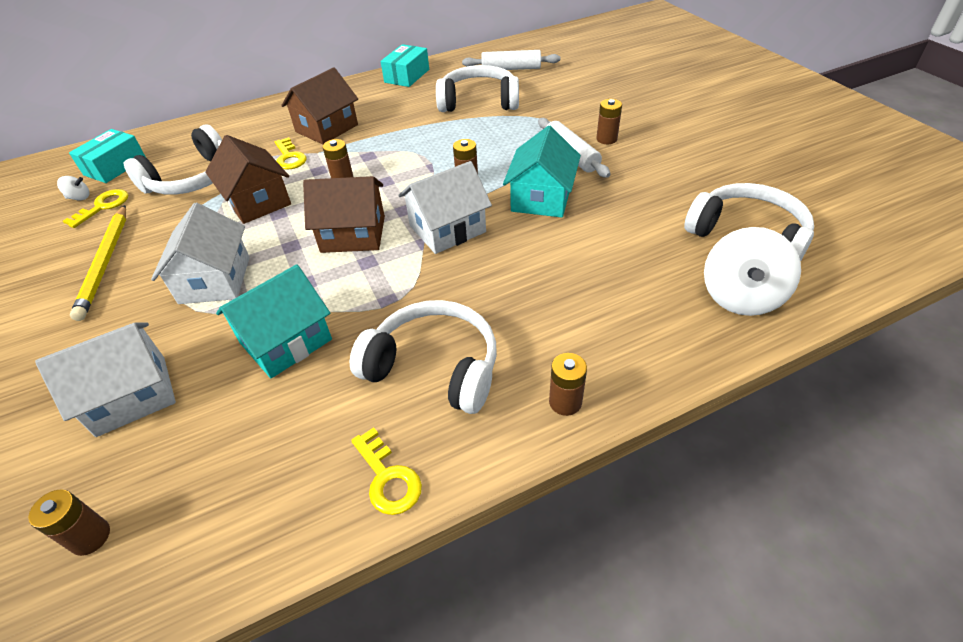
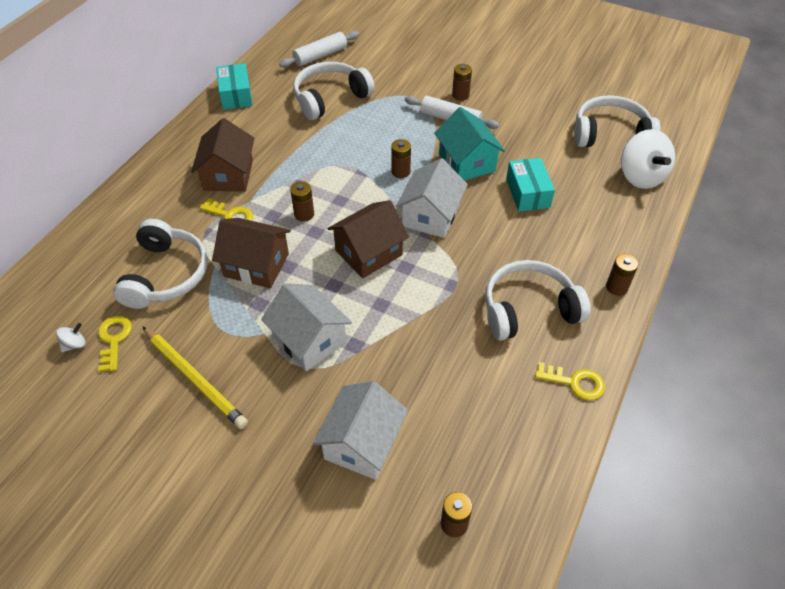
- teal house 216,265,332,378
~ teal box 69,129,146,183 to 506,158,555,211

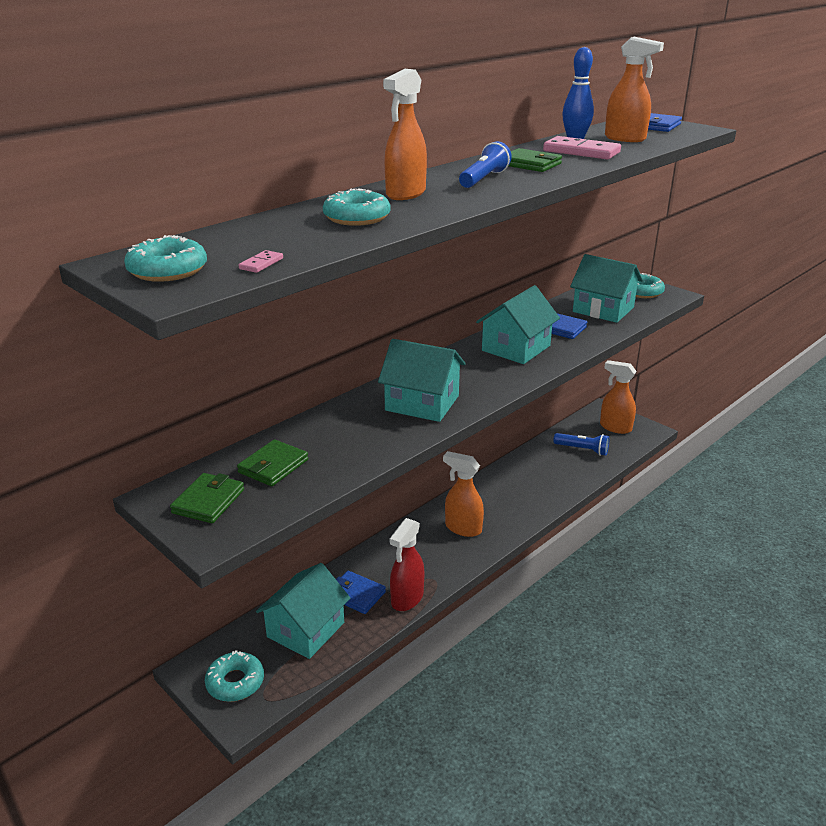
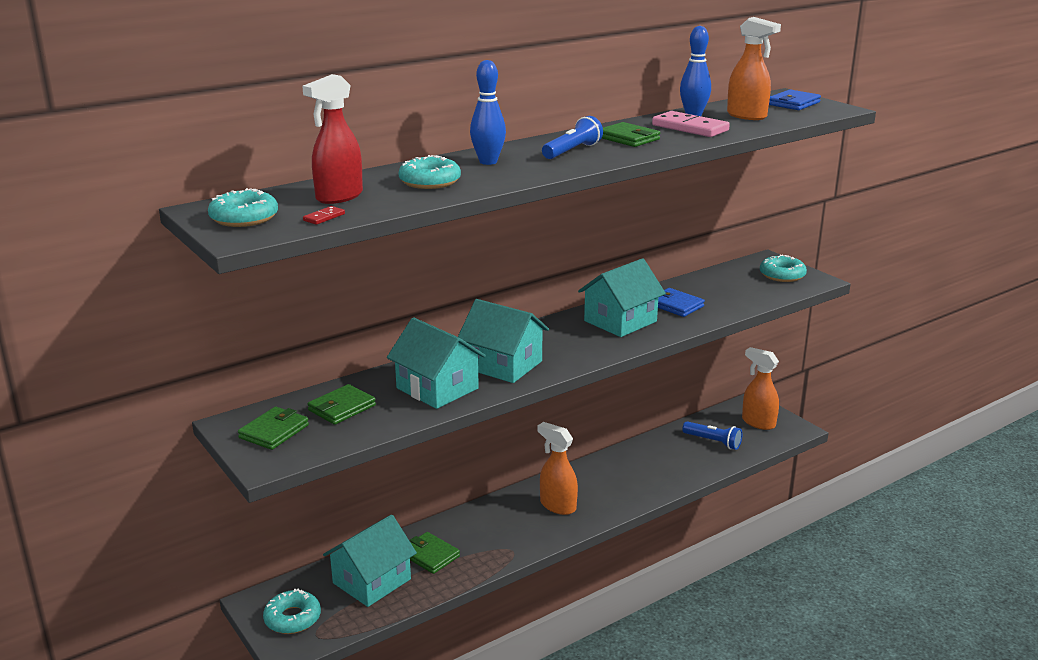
~ crimson spray cleaner 390,518,424,611 to 302,74,363,204
~ teal house 570,254,643,323 to 387,317,486,409
~ bright orange spray cleaner 383,69,427,200 to cobalt skittle 470,60,506,165
~ rose-pink domino tile 239,250,283,273 to crimson domino tile 303,206,345,225
~ cobalt wallet 336,571,386,614 to green wallet 409,532,460,574

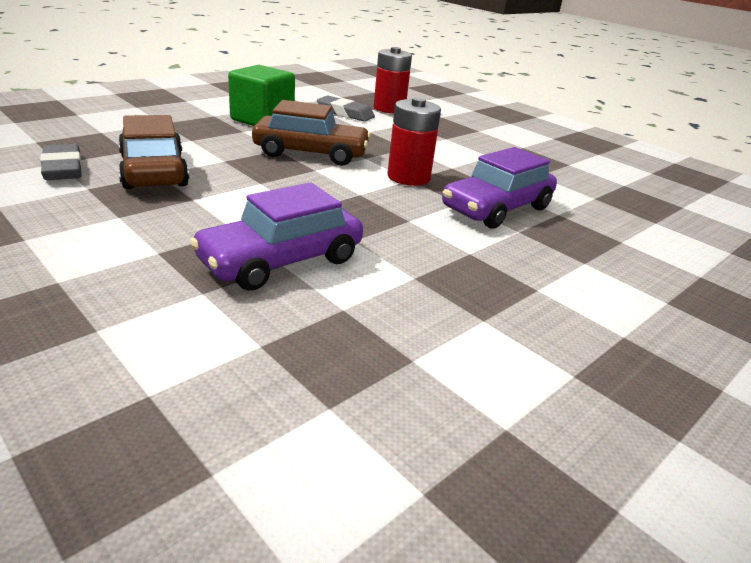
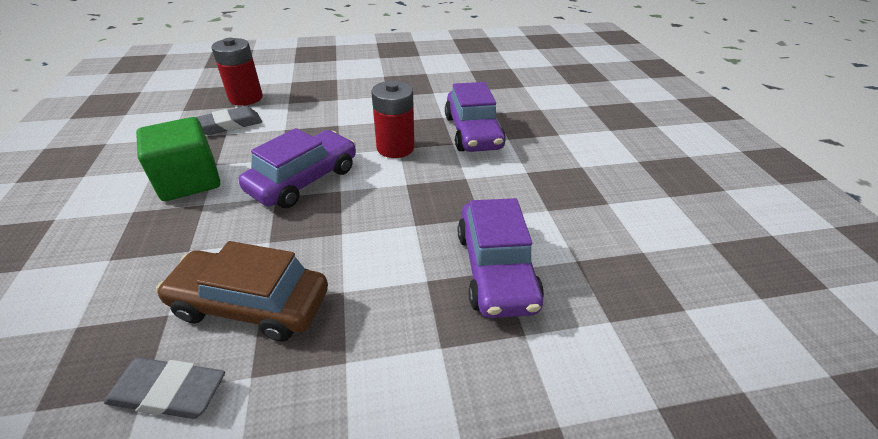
~ brown toy car 252,100,371,166 to purple toy car 239,128,356,208

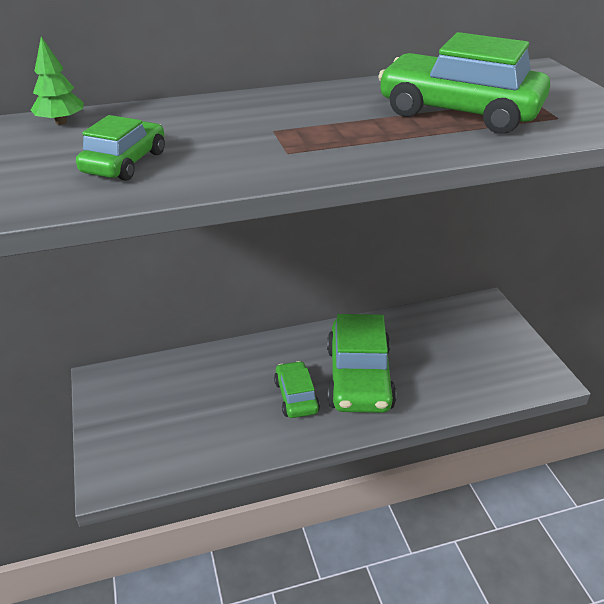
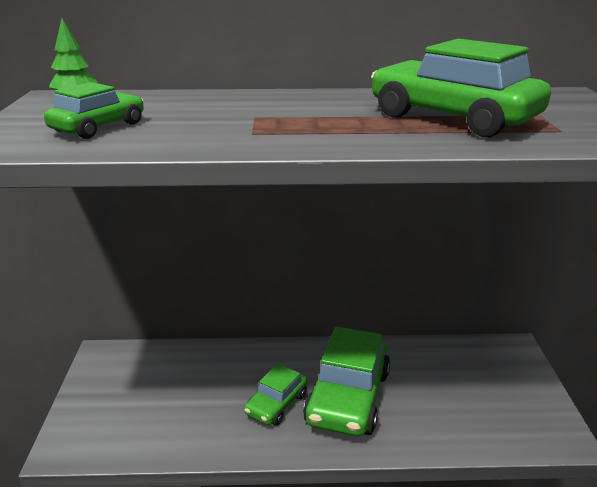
~ green toy car 274,361,320,418 = 244,364,307,426 150 degrees counterclockwise

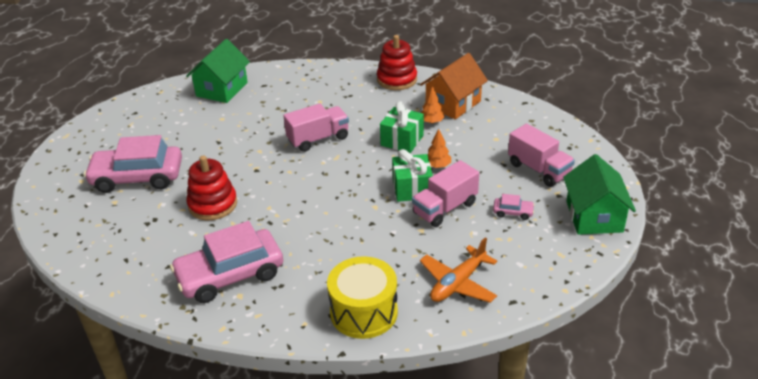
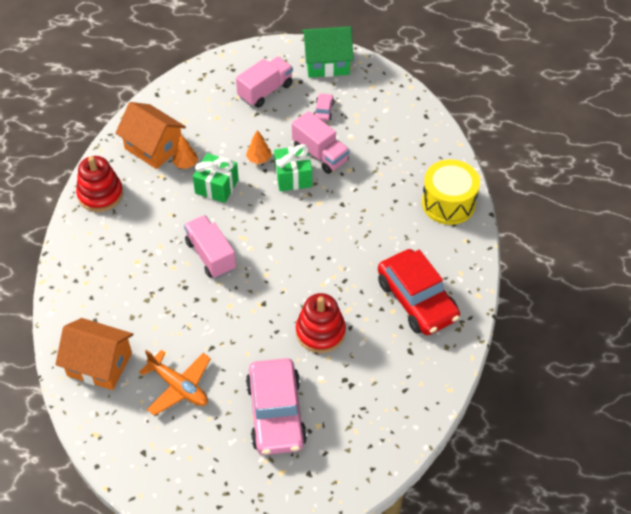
~ bright orange plane 420,237,497,303 to 139,350,211,416
~ rose-pink toy car 170,221,283,303 to crimson toy car 378,249,460,335
~ green house 186,39,250,103 to bright orange house 55,318,133,390

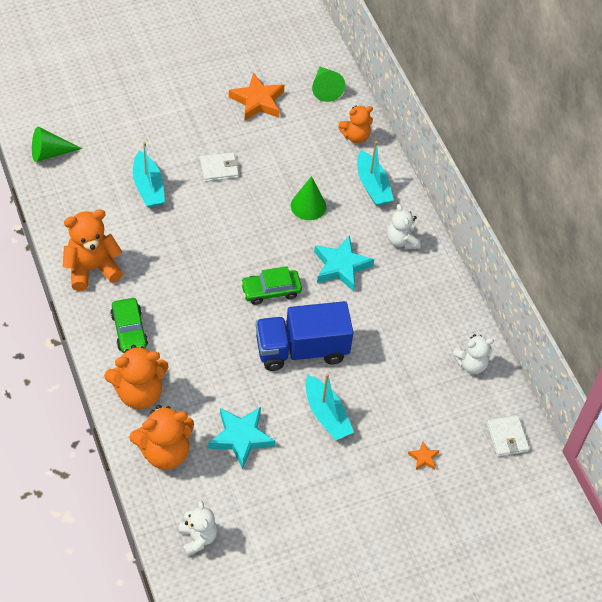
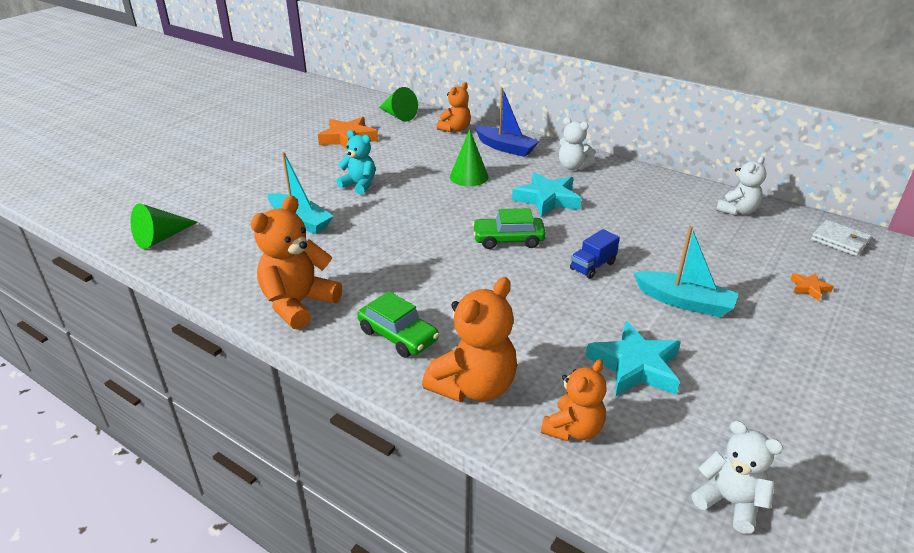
~ white wallet 200,152,239,182 to teal teddy bear 336,130,375,195
~ teal sailboat 357,141,394,206 to cobalt sailboat 475,87,539,157
~ green toy car 240,266,302,305 = 472,208,546,249 45 degrees clockwise
~ bright orange teddy bear 129,405,194,470 = 541,359,606,441 x0.64
~ cobalt truck 256,301,353,371 = 570,229,620,279 x0.45

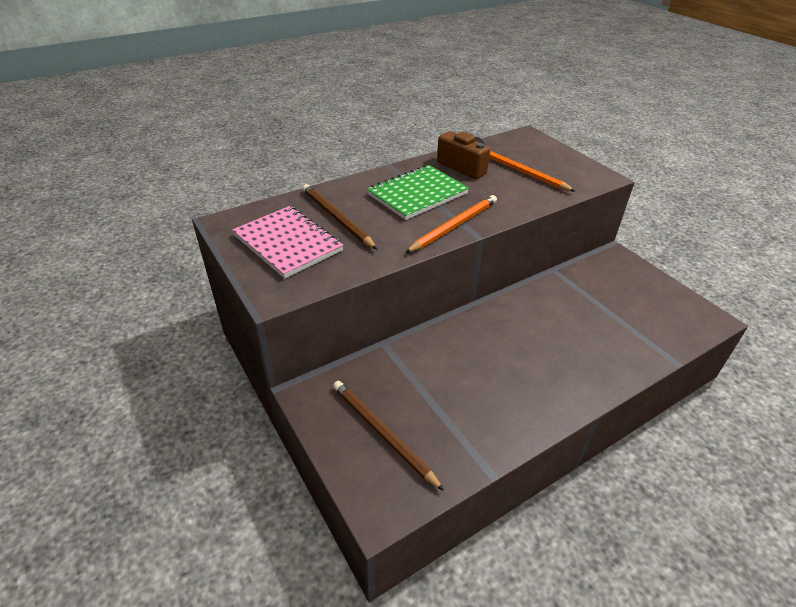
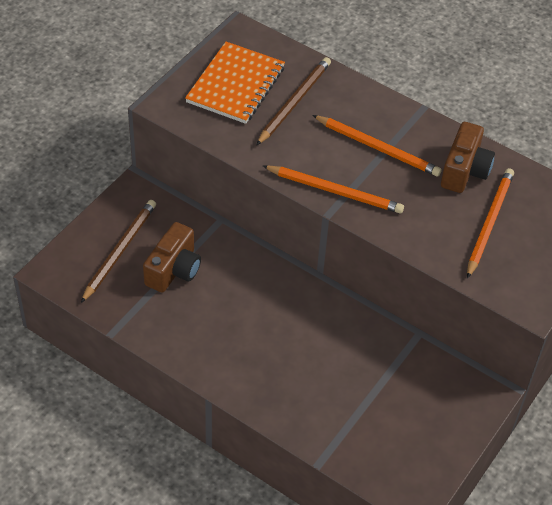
+ brown compact camera 143,222,201,293
~ green notebook 367,165,469,220 to bright orange lead pencil 312,115,442,177
~ rose-pink notebook 232,206,344,279 to bright orange notebook 185,42,285,124

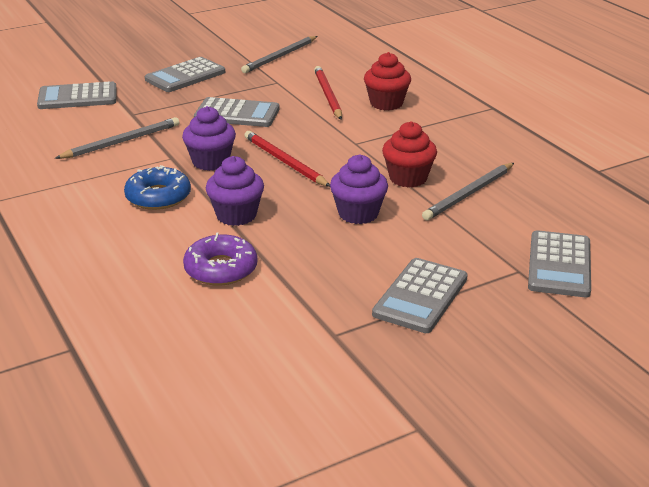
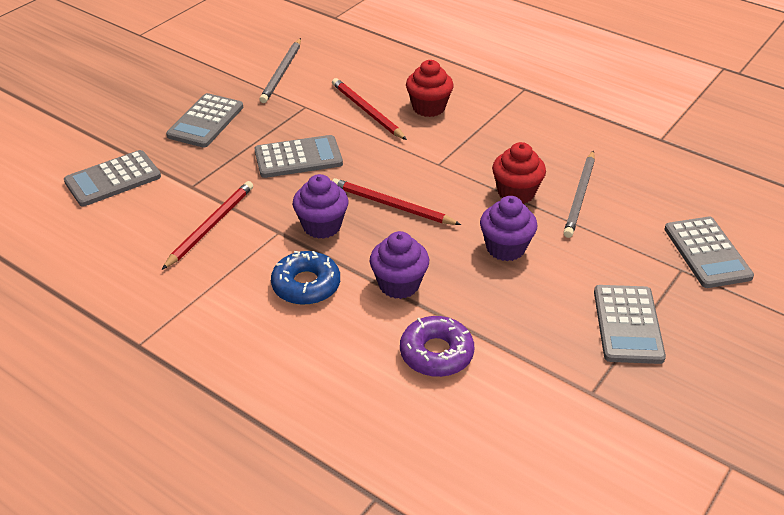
~ ash-grey lead pencil 55,117,179,159 to crimson lead pencil 162,181,253,270

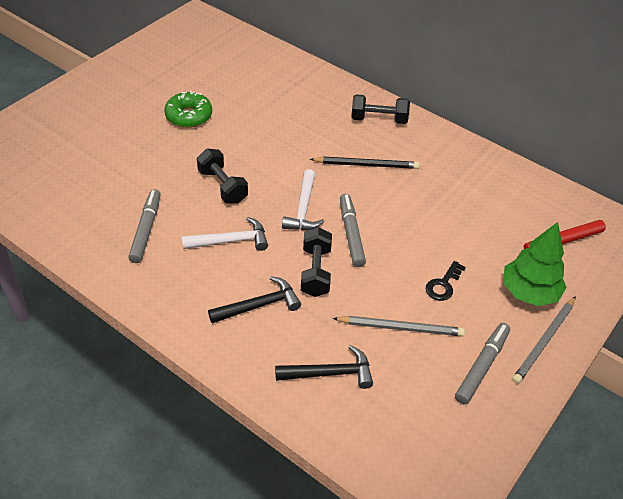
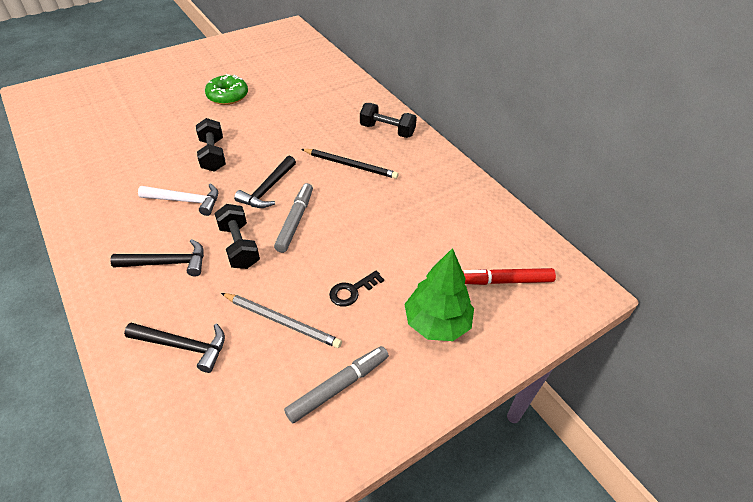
- ash-grey marker 128,189,161,263
- ash-grey lead pencil 512,296,576,384
~ white claw hammer 282,169,324,230 to jet-black claw hammer 234,156,296,208
~ jet-black hand weight 301,227,332,297 = 214,204,260,269 45 degrees counterclockwise

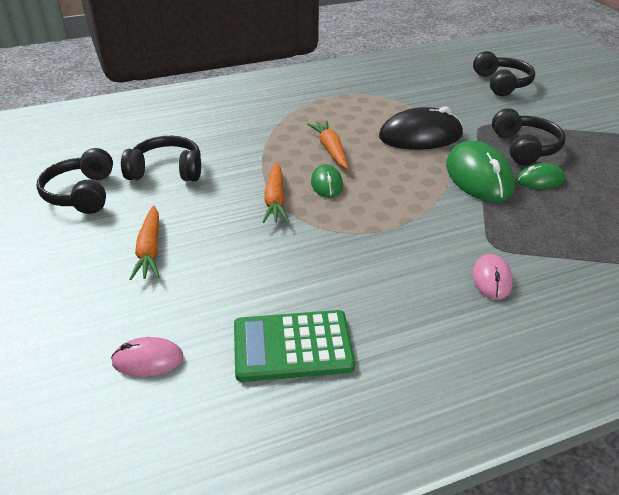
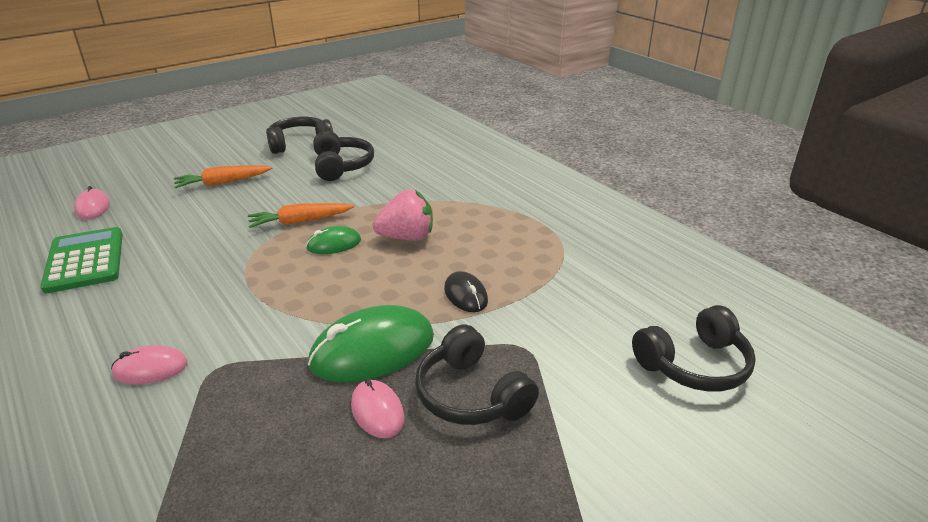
~ bright orange toy carrot 307,121,348,169 to rose-pink strawberry 372,190,433,241
~ green mouse 517,163,565,189 to rose-pink mouse 351,378,405,438
~ jet-black over-ear headphones 492,108,565,165 = 415,324,539,425 75 degrees clockwise
~ jet-black mouse 379,106,463,150 = 444,271,488,312 x0.53

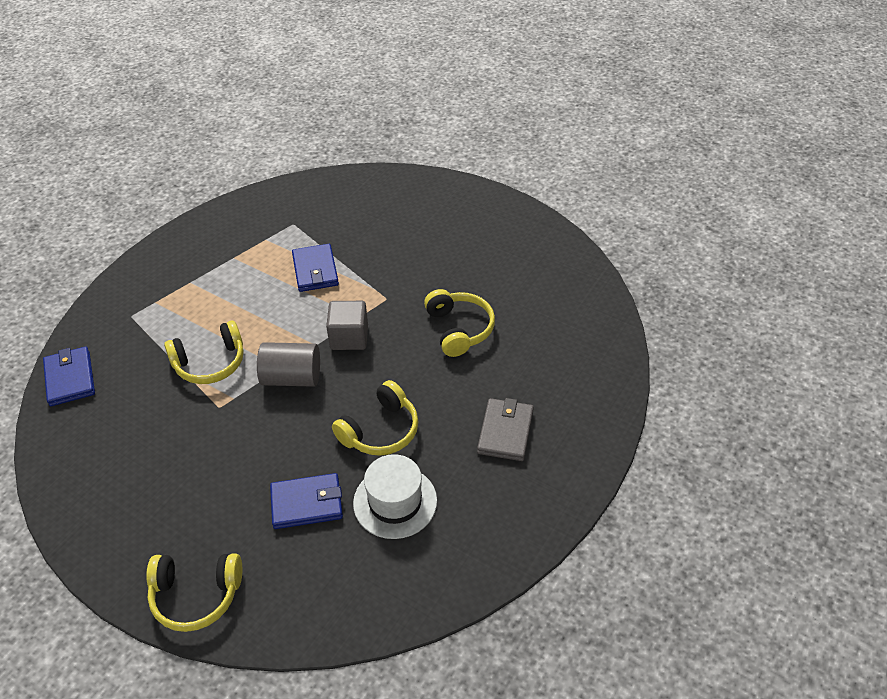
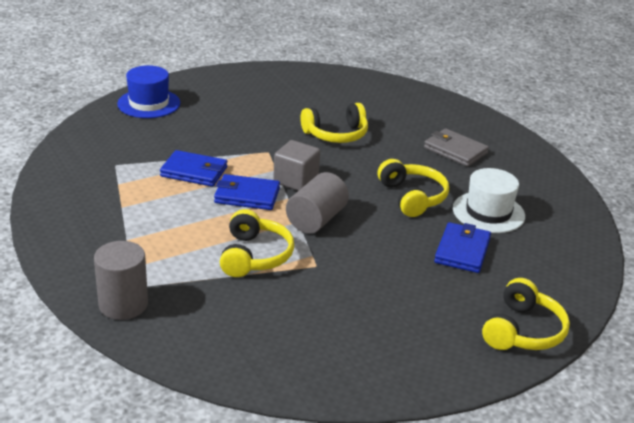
+ ash-grey cylinder 94,241,148,320
+ cobalt tall hat 117,65,180,118
~ cobalt wallet 43,346,95,406 to 214,174,280,210
~ yellow over-ear headphones 424,289,495,357 = 300,103,368,143 150 degrees clockwise

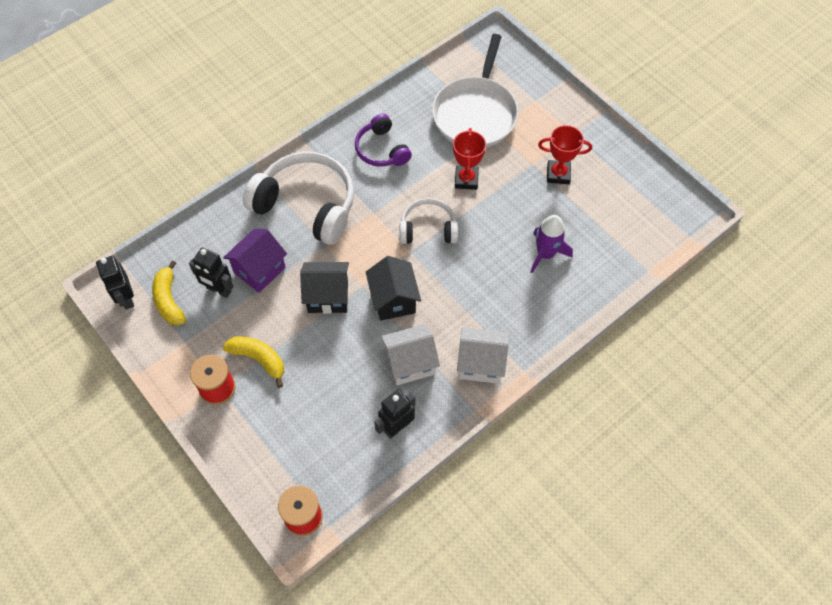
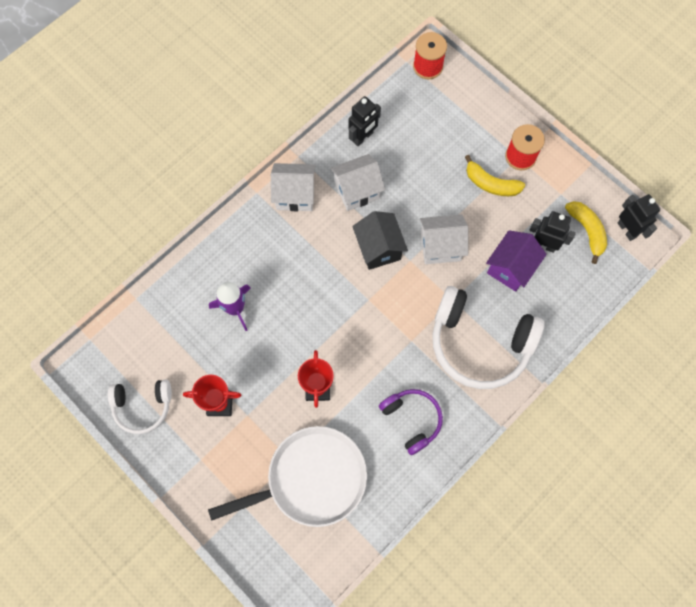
~ white over-ear headphones 400,198,458,244 to 108,380,172,434
~ jet-black house 300,262,349,314 to white house 420,214,468,264
~ white skillet 432,34,519,148 = 208,426,367,527 60 degrees clockwise

